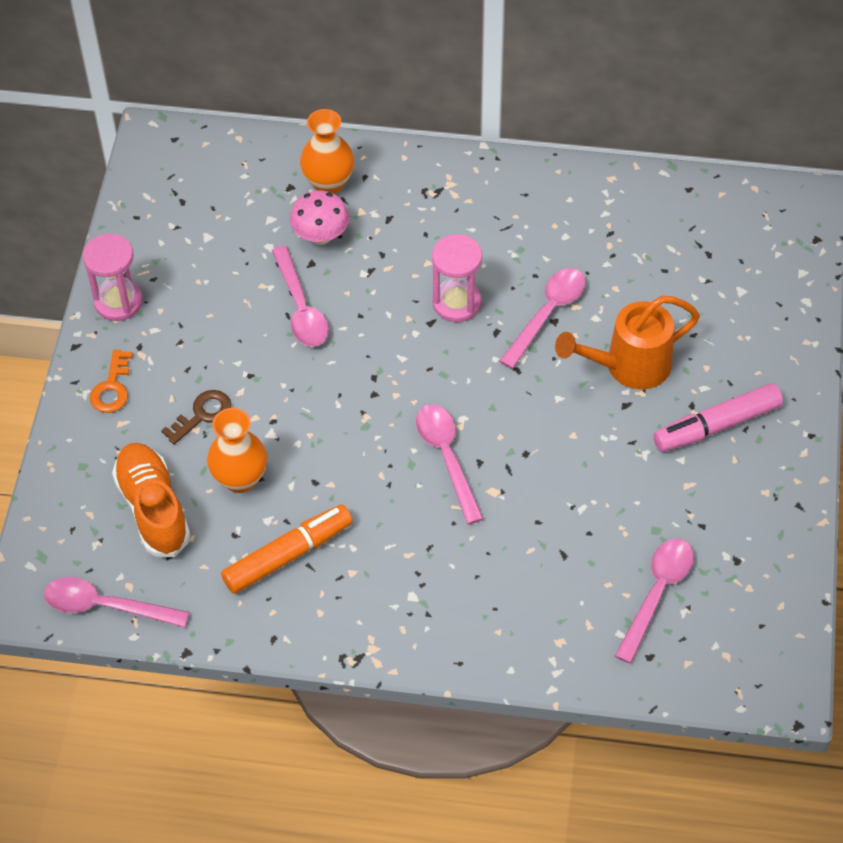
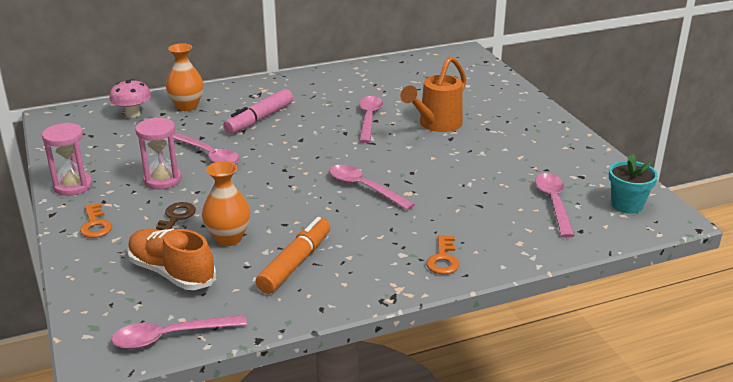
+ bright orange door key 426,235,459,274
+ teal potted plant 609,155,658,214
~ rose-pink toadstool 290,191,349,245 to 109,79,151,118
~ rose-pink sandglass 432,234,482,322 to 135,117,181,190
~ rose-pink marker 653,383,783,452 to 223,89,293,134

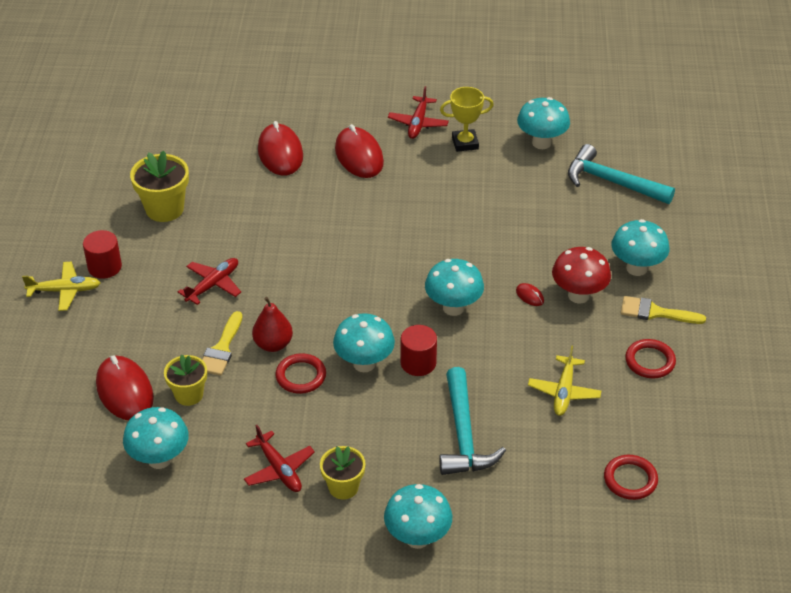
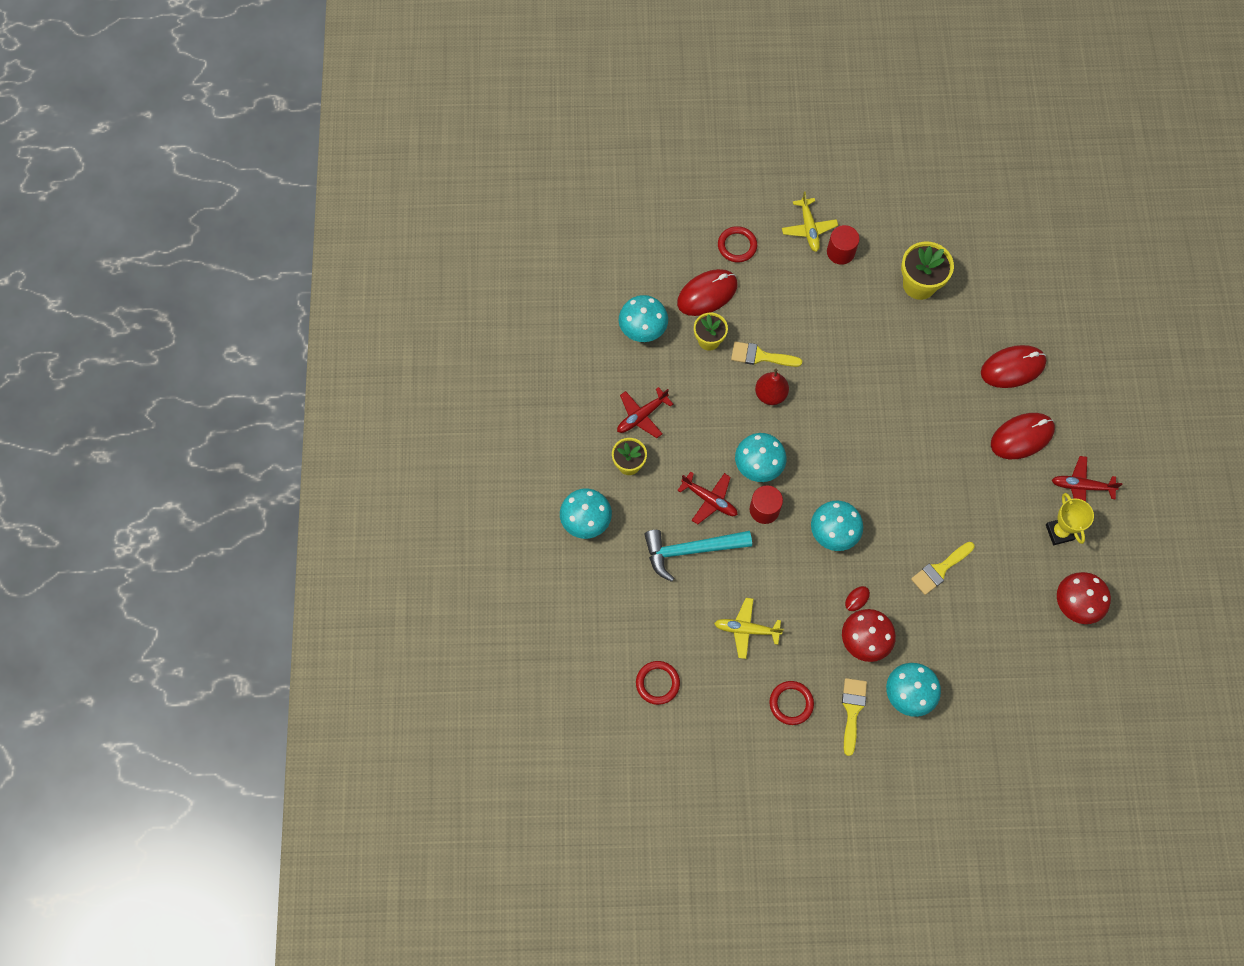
- teal claw hammer 568,144,675,204
+ yellow brush 911,542,975,595
~ crimson plane 178,258,241,305 to 677,472,738,524
~ crimson torus 275,353,326,394 to 718,226,757,262
~ teal toadstool 517,97,570,149 to crimson toadstool 1057,572,1111,624

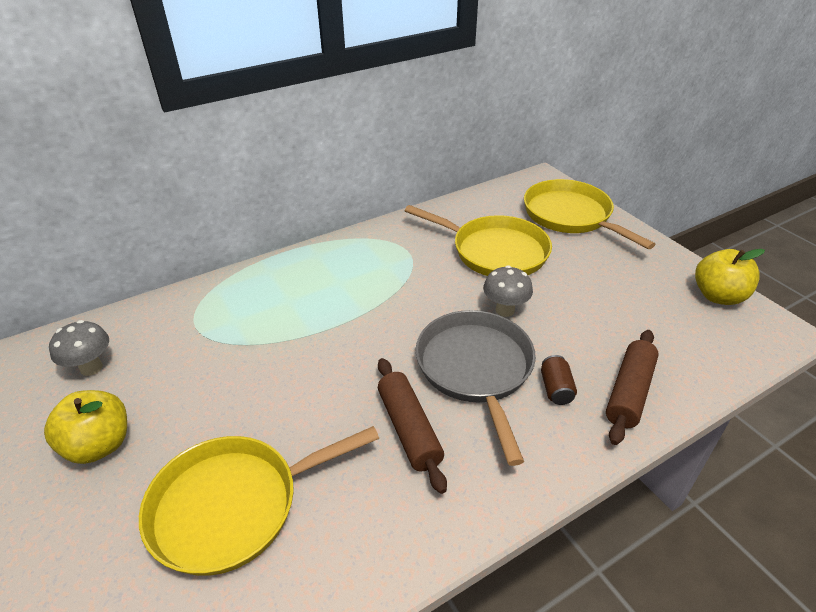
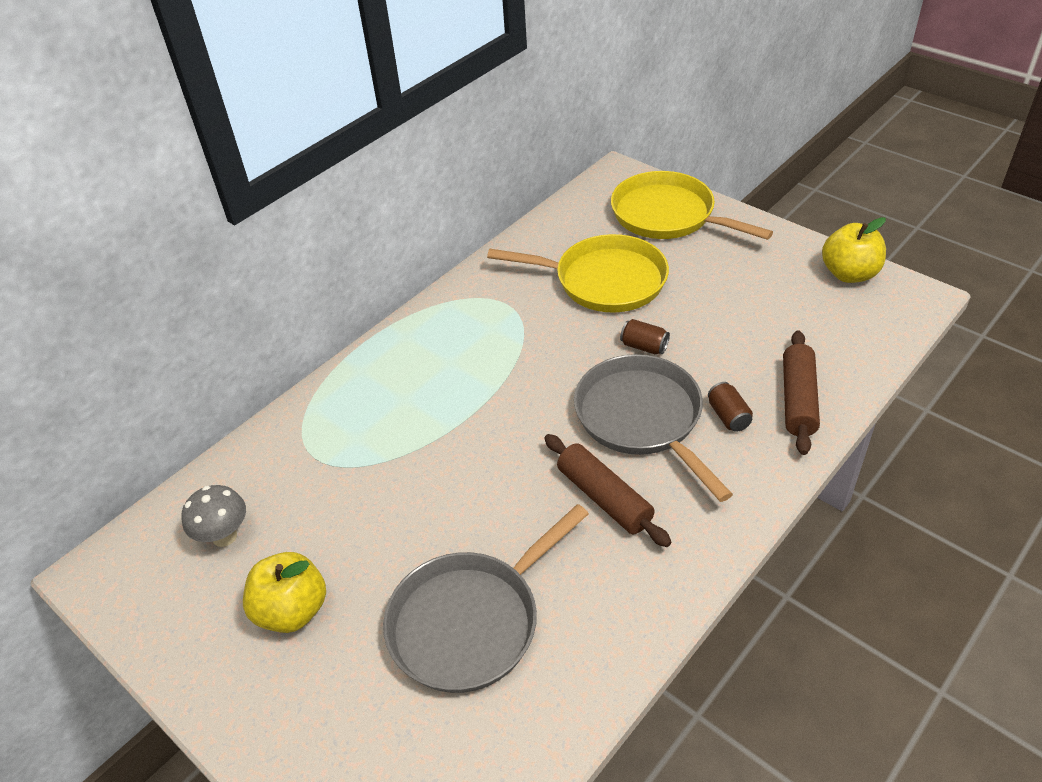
~ ash-grey toadstool 483,265,533,317 to brown tin 620,319,670,354
~ yellow skillet 139,426,379,576 to ash-grey skillet 383,504,589,693

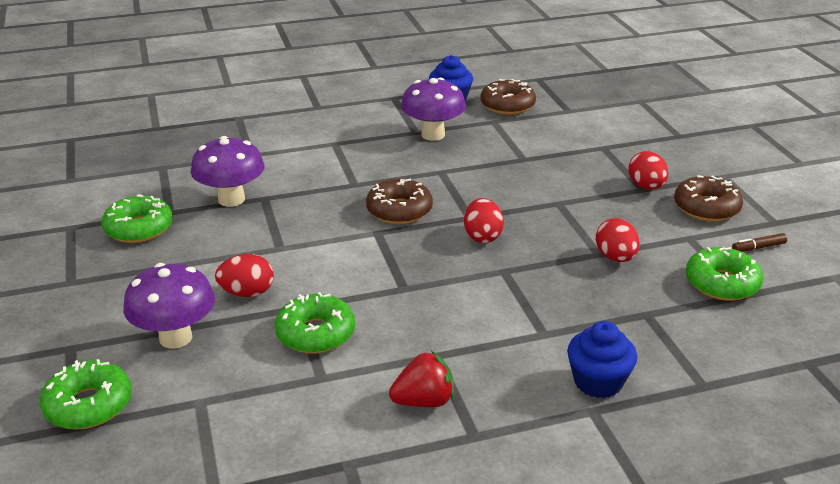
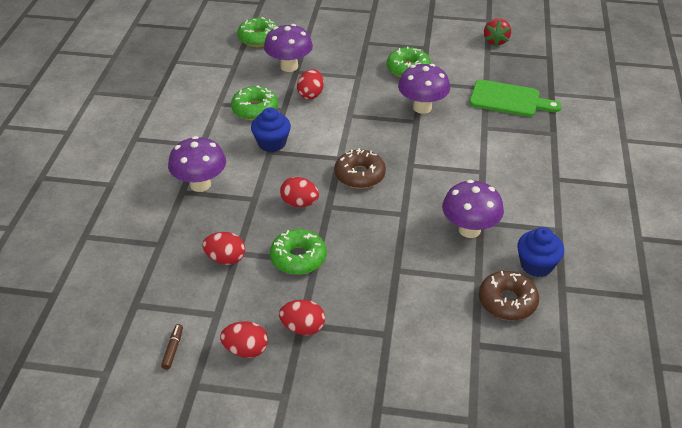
+ purple toadstool 168,136,226,192
+ green chopping board 469,80,562,117
~ crimson strawberry 389,351,454,407 to 484,18,511,46
~ cobalt fairy cake 567,321,637,398 to 251,108,291,152
~ green doughnut 686,247,763,301 to 270,229,326,275
~ brown doughnut 674,175,743,221 to crimson toy egg 220,321,268,358

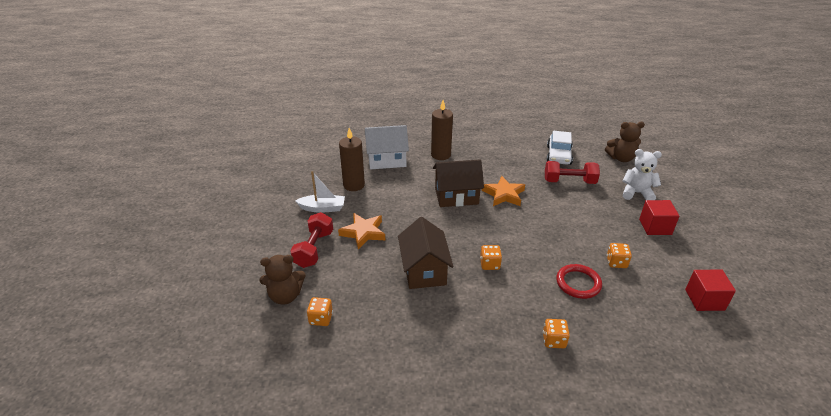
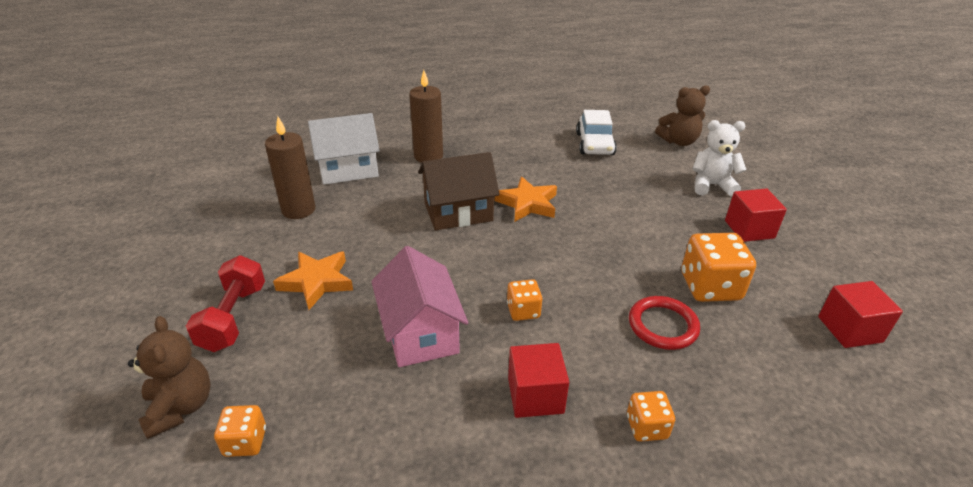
- white sailboat 295,171,345,213
- crimson hand weight 545,161,600,184
+ crimson solid cube 508,343,569,418
~ brown house 398,217,453,289 to rose-pink house 371,246,468,367
~ brown teddy bear 260,255,306,305 = 128,316,211,439 90 degrees counterclockwise
~ bright orange dice 607,243,632,268 = 681,233,756,302 x1.81

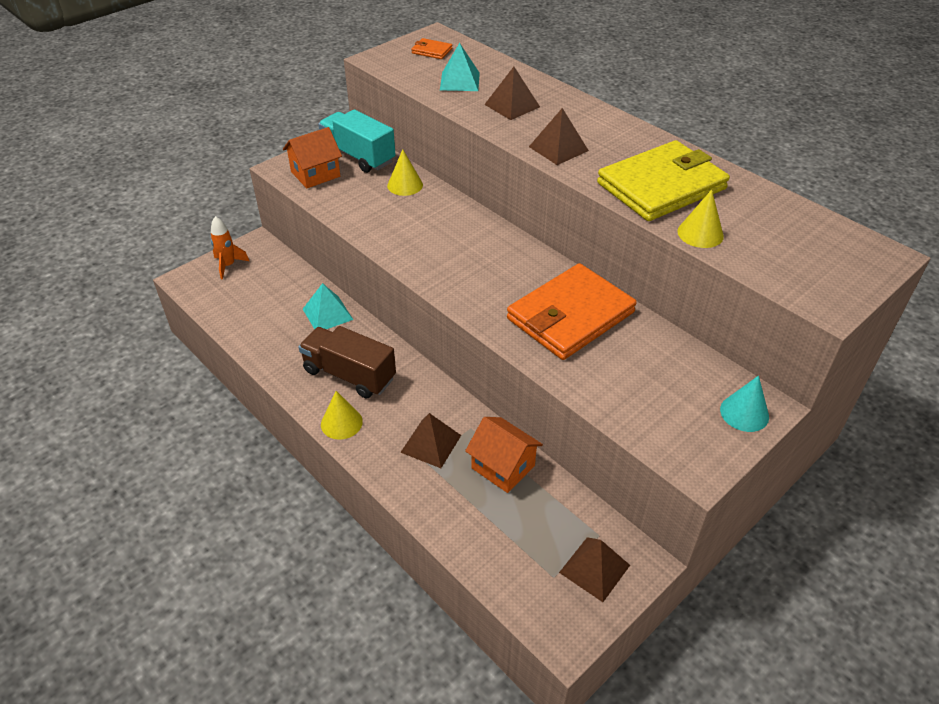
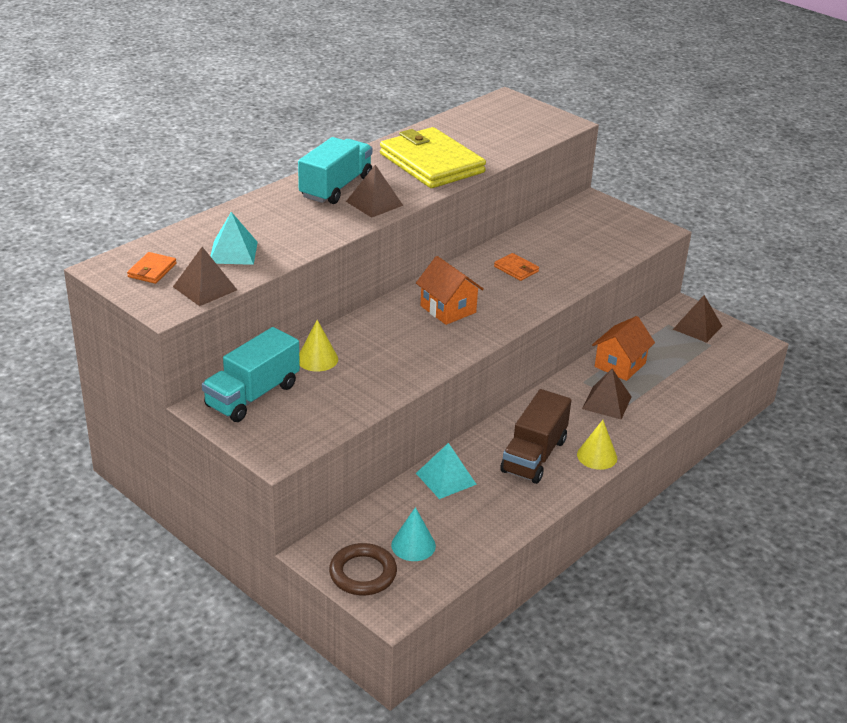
- yellow cone shape 677,189,724,248
+ teal truck 298,137,372,204
~ bright orange house 283,127,342,188 to 416,256,484,325
~ brown solid pyramid 484,67,540,120 to 173,247,237,306
~ teal cone shape 720,375,769,432 to 391,507,436,561
~ bright orange rocket 211,216,249,279 to brown torus 329,543,397,595
~ bright orange wallet 507,263,637,360 = 494,253,539,281 x0.41

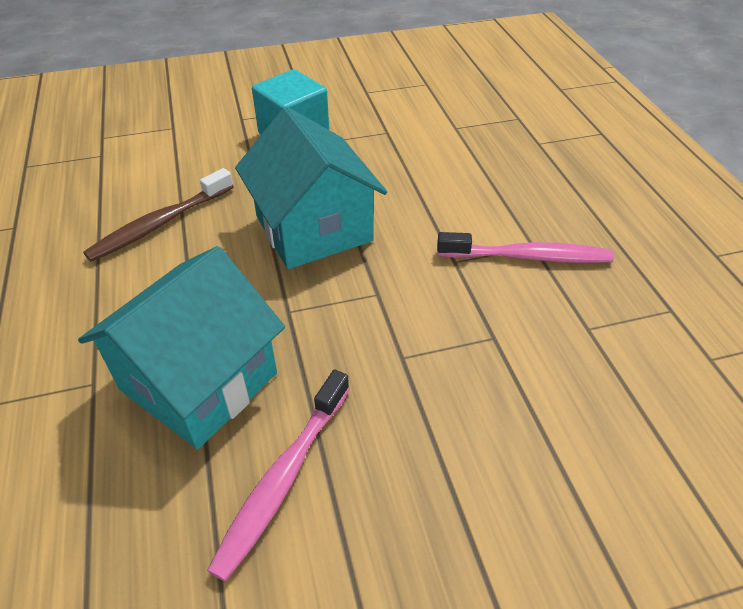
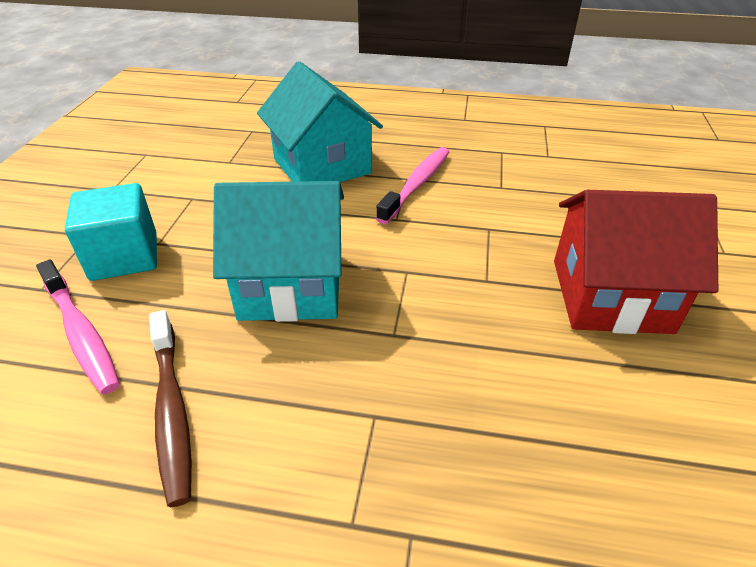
+ crimson house 554,190,718,334
~ teal house 78,246,285,449 to 257,61,383,182
~ rose-pink tooth brush 207,370,349,582 to 36,260,120,395

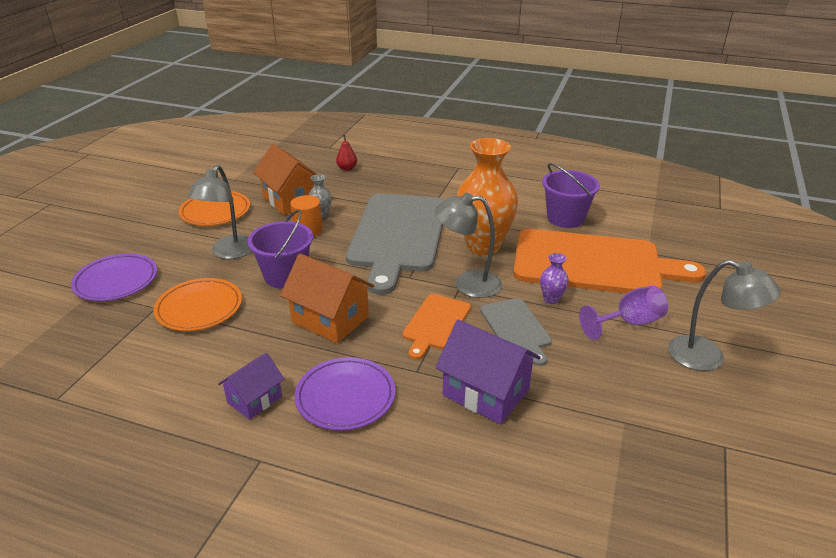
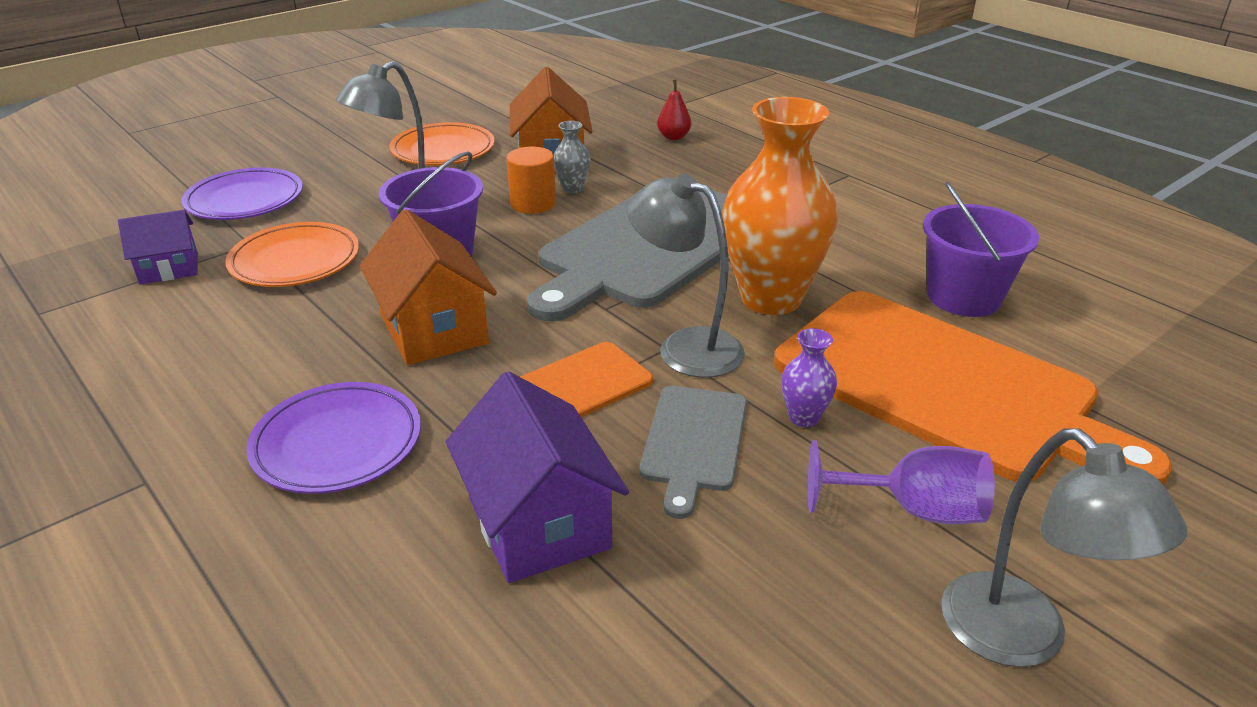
~ purple house 218,353,284,420 to 118,210,198,284

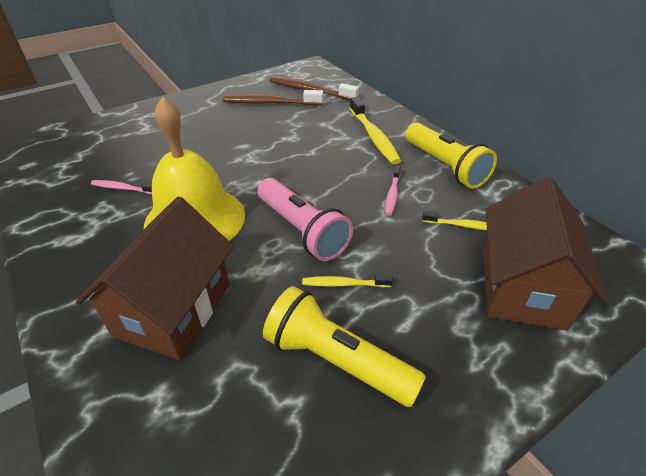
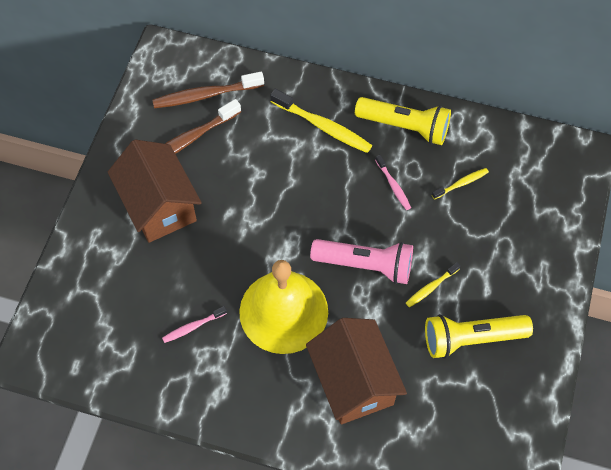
~ brown house 483,177,607,331 to 108,140,202,243

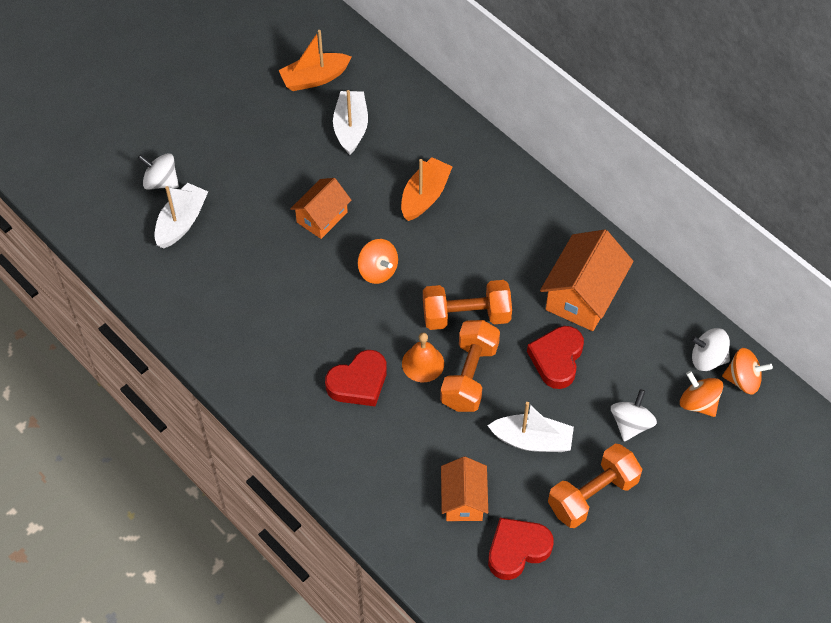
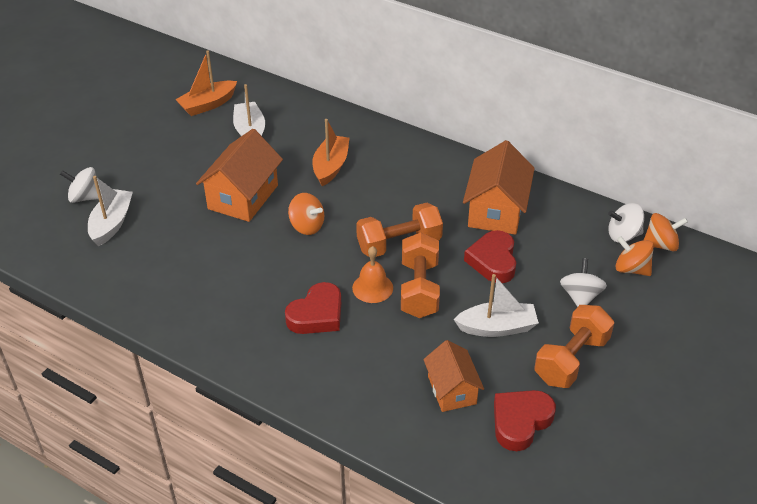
~ bright orange house 290,178,352,239 = 196,129,283,222 x1.58

